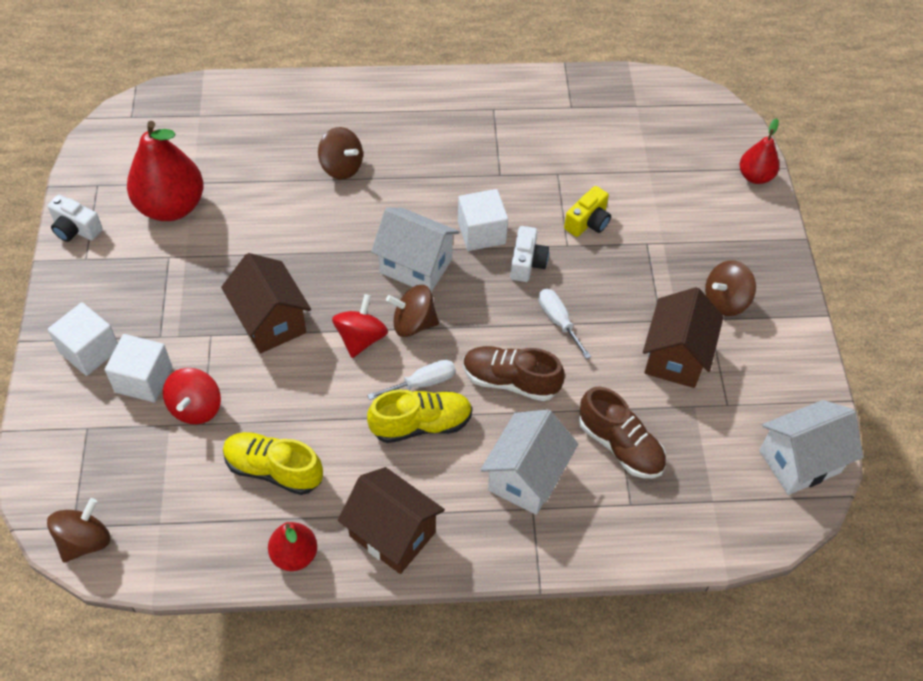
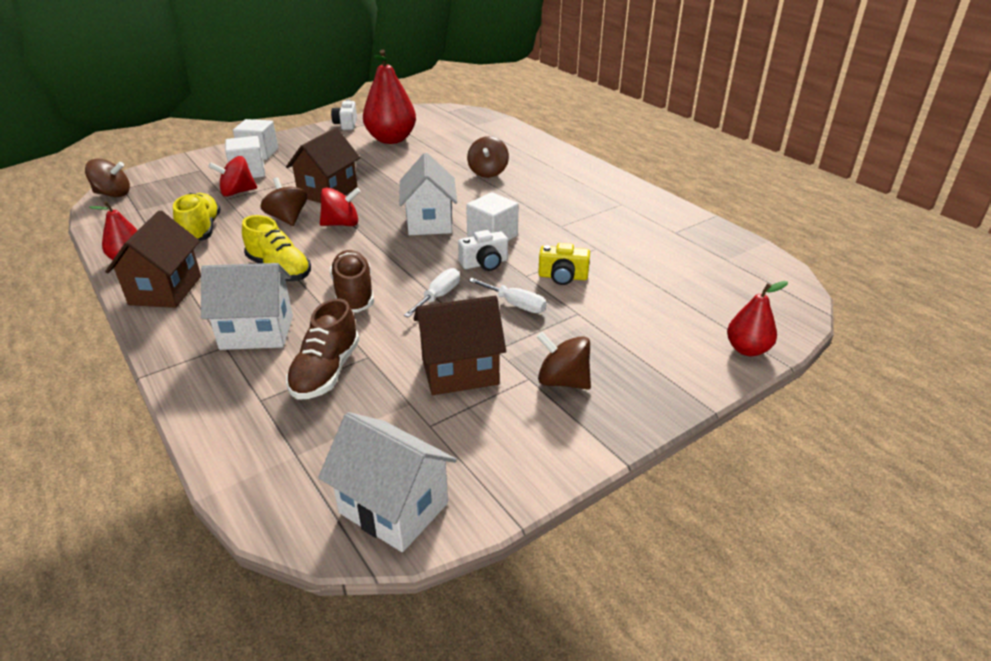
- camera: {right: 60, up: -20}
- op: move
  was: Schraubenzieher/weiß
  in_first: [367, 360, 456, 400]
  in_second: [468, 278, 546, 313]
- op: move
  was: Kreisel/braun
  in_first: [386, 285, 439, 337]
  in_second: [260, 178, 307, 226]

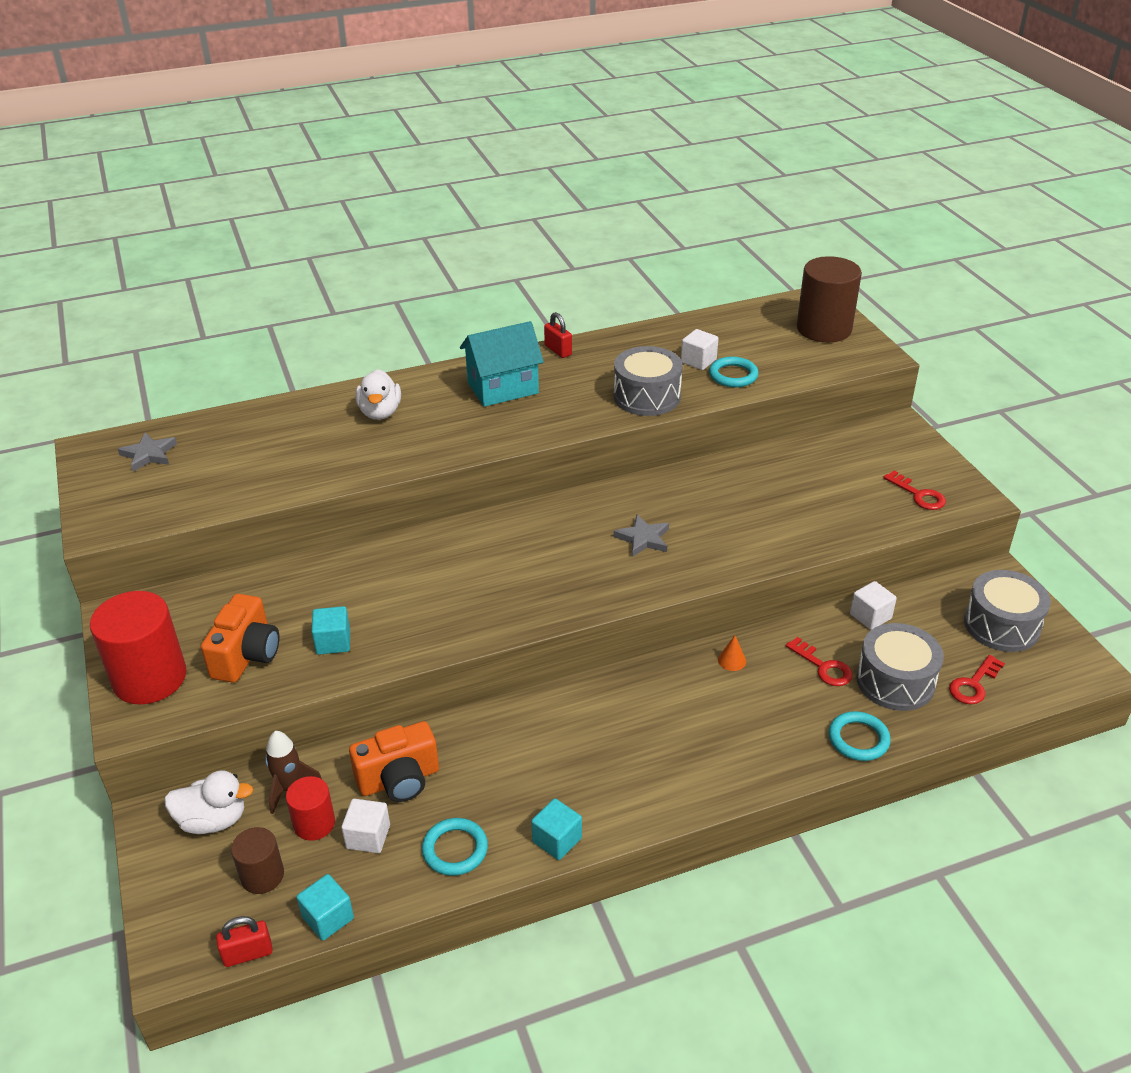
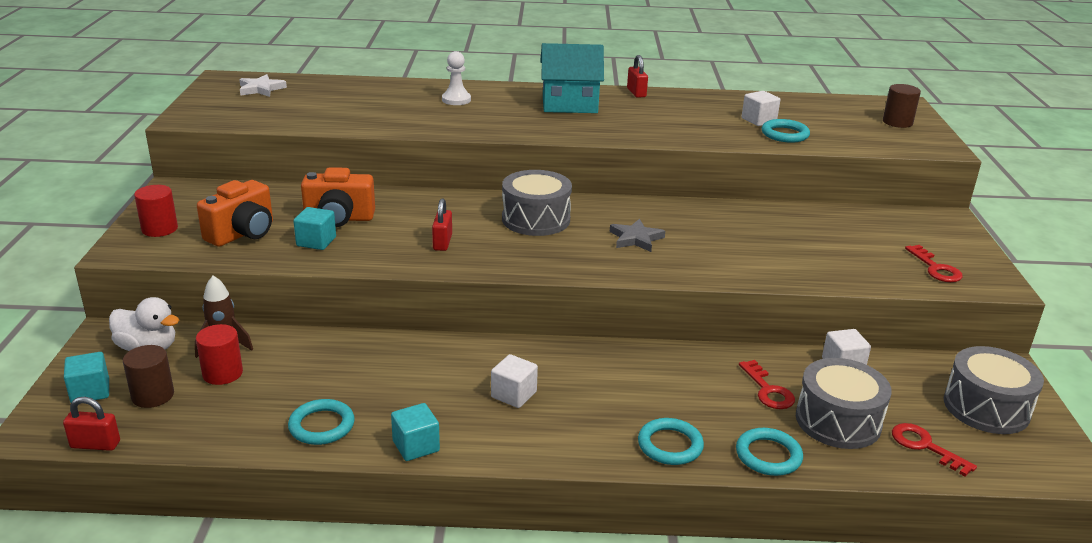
- camera: {right: 20, up: -10}
- op: delete
  was: Kegel/orange
  in_first: [718, 635, 746, 671]
- op: insert
  now: Vorhängeschloss/rot
  in_second: [432, 198, 452, 251]
- op: insert
  now: Ring/türkis
  in_second: [638, 418, 704, 465]
- op: move
  was: Kubus/türkis
  in_first: [296, 874, 354, 941]
  in_second: [64, 352, 109, 403]
- op: move
  was: Kubus/weiß
  in_first: [341, 799, 390, 853]
  in_second: [491, 354, 538, 408]
- op: move
  was: Kamera/orange
  in_first: [349, 721, 439, 802]
  in_second: [301, 167, 375, 227]
- op: move
  was: Trommel/grau
  in_first: [614, 346, 683, 416]
  in_second: [502, 170, 572, 236]
- op: replace
  was: Ente/weiß
  now: Bauer/weiß
  in_first: [355, 369, 401, 420]
  in_second: [442, 51, 471, 105]
- op: recolor
  was: Stern/grau
  now: Stern/weiß
  in_first: [118, 433, 177, 472]
  in_second: [239, 74, 287, 97]
- op: rotate
  was: Schlüssel/rot
  in_first: [949, 655, 1005, 704]
  in_second: [892, 423, 977, 477]
  clockwise: 75
- op: resize
  was: Vollzylinder/rot
  in_first: [90, 591, 187, 705]
  in_second: [134, 185, 178, 237]
  ratio: 0.54
- op: resize
  was: Vollzylinder/braun
  in_first: [797, 256, 862, 342]
  in_second: [883, 84, 921, 128]
  ratio: 0.54

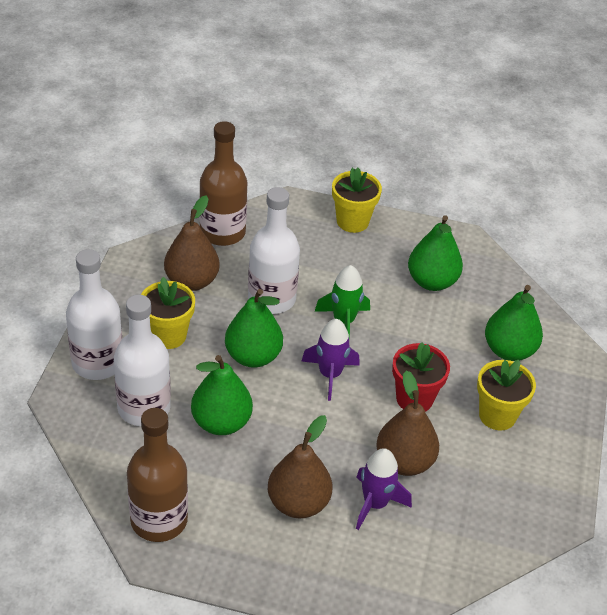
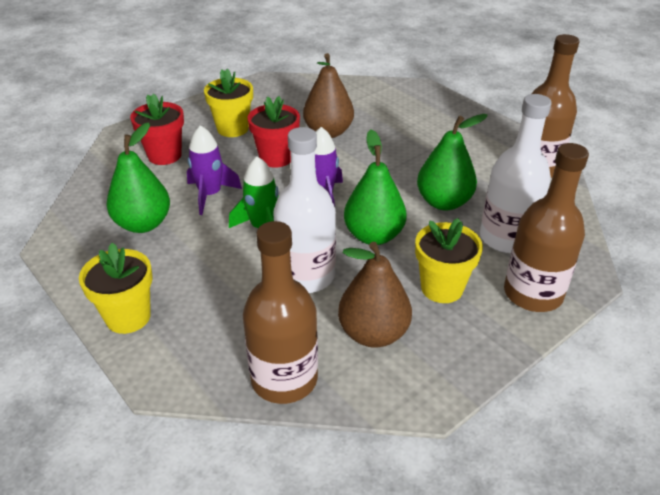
- camera: {right: -140, up: -5}
- op: delete
  was: Birne/braun
  in_first: [268, 415, 332, 518]
- op: move
  was: Rakete/lila
  in_first: [356, 448, 412, 530]
  in_second: [187, 125, 242, 215]
- op: replace
  was: Birne/grün
  now: Blumentopf/rot
  in_first: [485, 285, 543, 361]
  in_second: [130, 93, 184, 165]
- op: recolor
  was: Flasche/weiß
  now: Flasche/braun
  in_first: [66, 249, 122, 380]
  in_second: [504, 143, 589, 312]

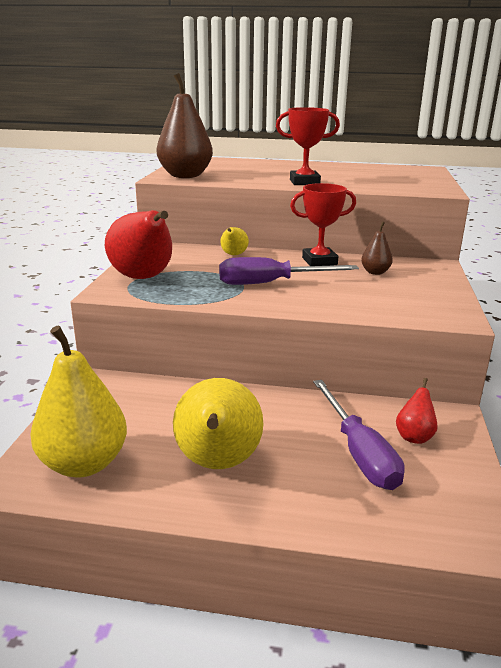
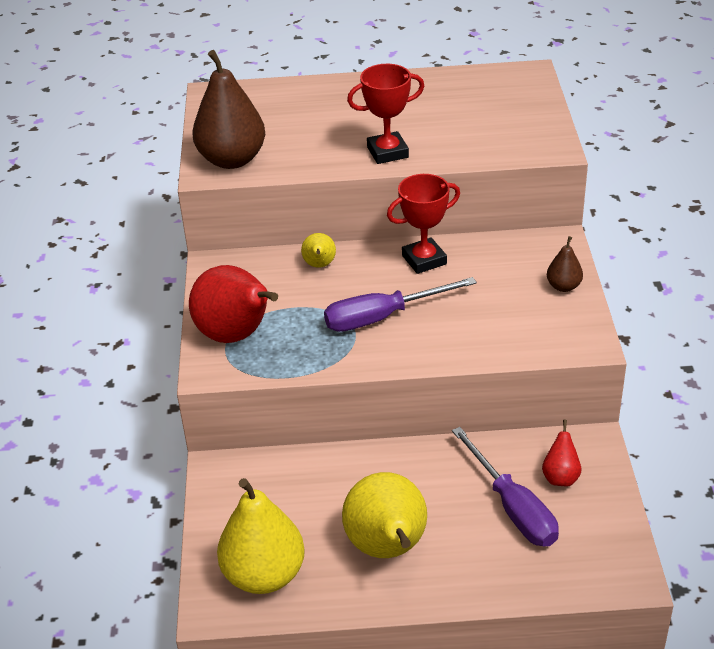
- camera: {right: -10, up: 15}
- op: move
  was: Birne/braun
  in_first: [361, 221, 393, 275]
  in_second: [547, 236, 583, 292]

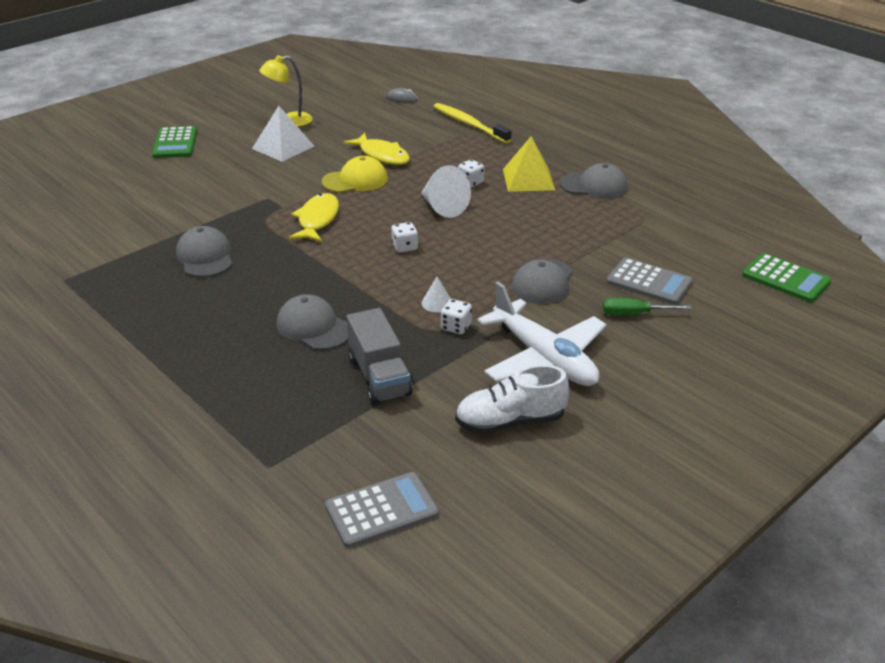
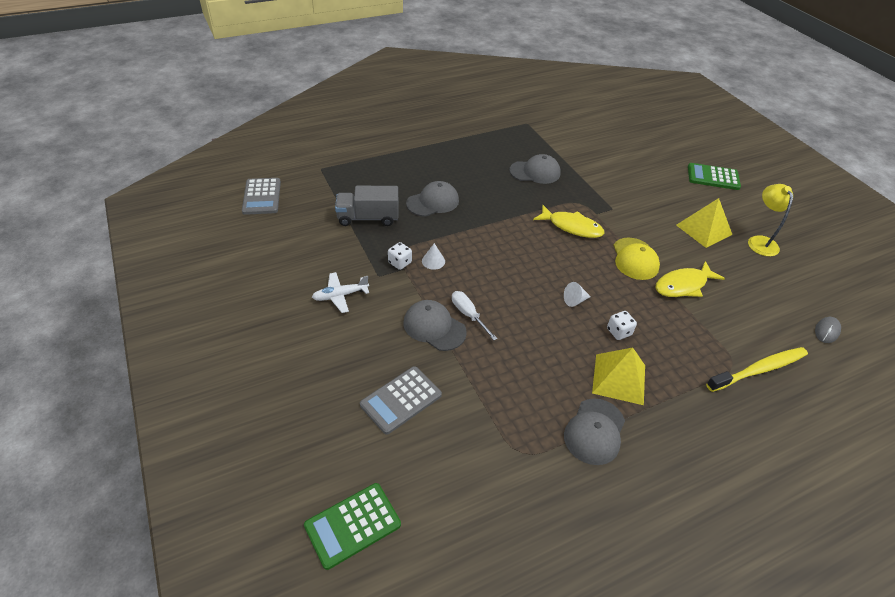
- camera: {right: 105, up: 10}
- op: delete
  was: Spielwürfel/weiß
  in_first: [391, 222, 418, 253]
- op: delete
  was: Schuh/weiß
  in_first: [455, 365, 570, 434]
- op: delete
  was: Schraubenzieher/grün
  in_first: [603, 298, 691, 315]
- op: insert
  now: Schraubenzieher/weiß
  in_second: [452, 291, 498, 340]
- op: recolor
  was: Pyramide/weiß
  now: Pyramide/gelb
  in_first: [252, 106, 314, 162]
  in_second: [676, 198, 732, 248]
- op: resize
  was: Kegel/weiß
  in_first: [421, 165, 471, 218]
  in_second: [564, 282, 591, 307]
  ratio: 0.53
- op: resize
  was: Flugzeug/weiß
  in_first: [477, 282, 607, 386]
  in_second: [312, 272, 369, 313]
  ratio: 0.51

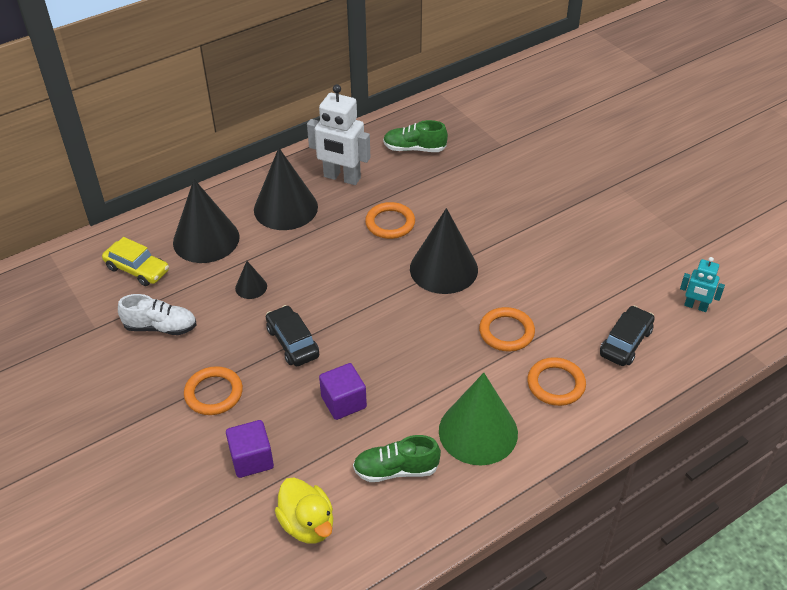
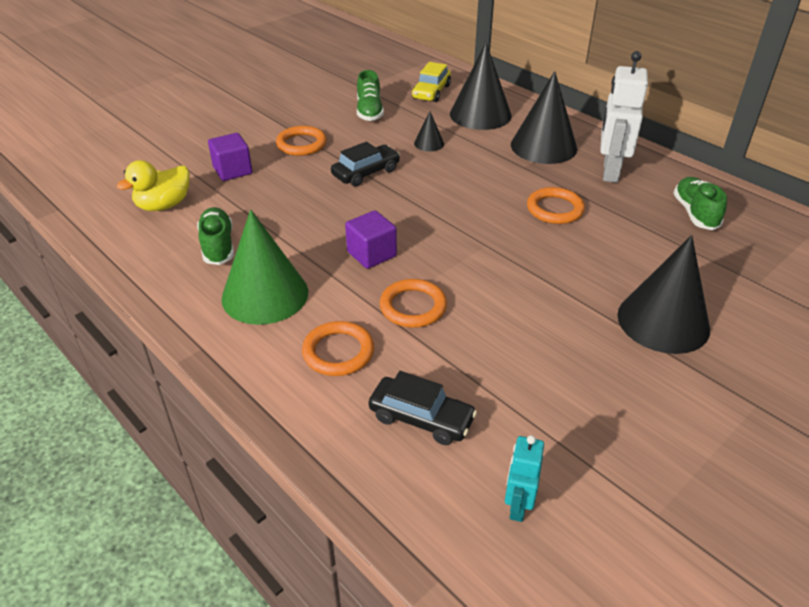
- camera: {right: 80, up: -5}
- op: move
  was: Kubus/lila
  in_first: [319, 363, 367, 420]
  in_second: [345, 210, 397, 269]
- op: move
  was: Kegel/schwarz
  in_first: [410, 208, 478, 294]
  in_second: [617, 235, 710, 354]
- op: recolor
  was: Schuh/weiß
  now: Schuh/grün
  in_first: [118, 294, 197, 335]
  in_second: [357, 70, 384, 121]

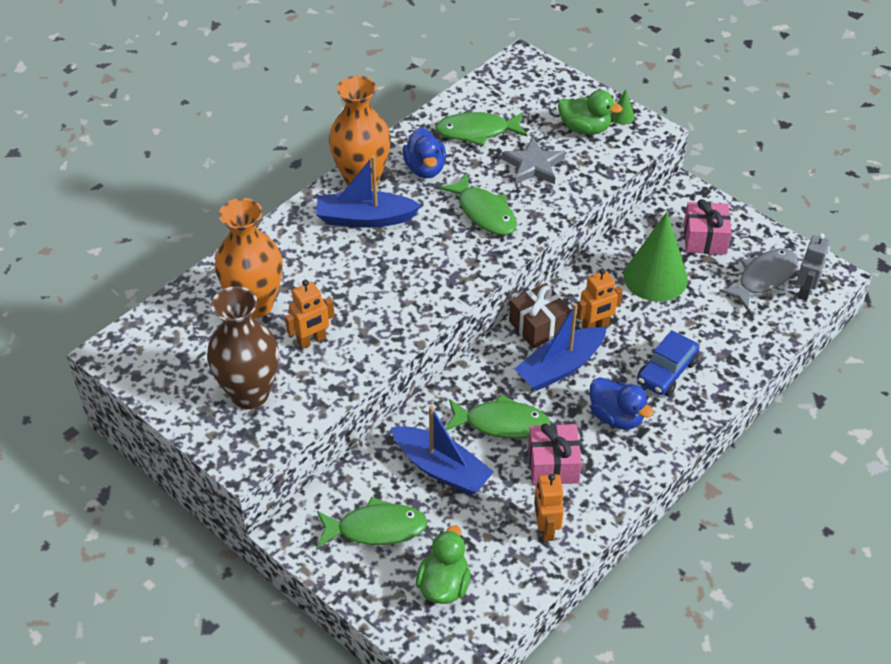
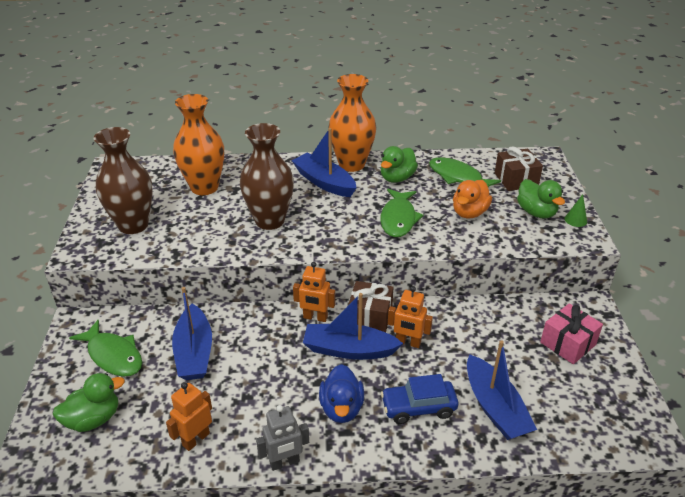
- camera: {right: 45, up: -10}
- op: delete
  was: Fisch/grün
  in_first: [445, 394, 550, 439]
- op: delete
  was: Geschenk/rosa
  in_first: [528, 423, 582, 485]
- op: delete
  was: Kegel/grün
  in_first: [624, 212, 688, 302]
- op: delete
  was: Fisch/grau
  in_first: [719, 248, 798, 311]
- op: insert
  now: Vase/braun
  in_second: [240, 123, 294, 230]
- op: insert
  now: Boot/blau
  in_second: [467, 340, 537, 440]
- op: insert
  now: Geschenk/braun
  in_second: [495, 146, 543, 191]
- op: move
  was: Roboter/orange
  in_first: [285, 280, 335, 349]
  in_second: [293, 262, 335, 322]
- op: move
  was: Roboter/grau
  in_first: [796, 233, 830, 301]
  in_second: [256, 405, 309, 471]
- op: replace
  was: Stern/grau
  now: Ente/orange
  in_first: [502, 137, 565, 184]
  in_second: [453, 180, 492, 218]
- op: recolor
  was: Ente/blau
  now: Ente/grün
  in_first: [403, 127, 446, 178]
  in_second: [381, 146, 418, 183]

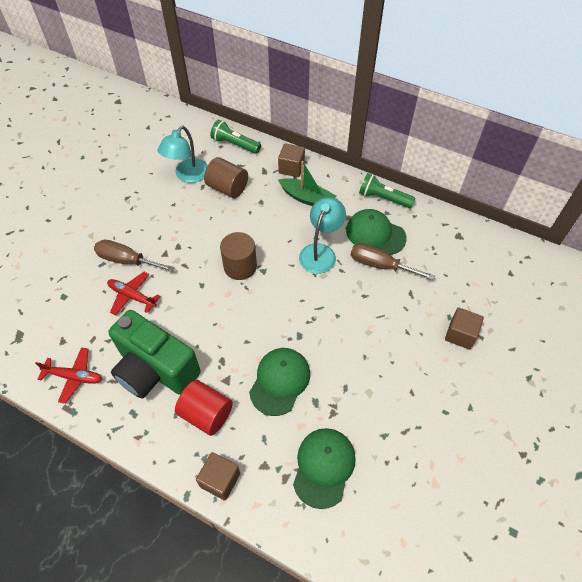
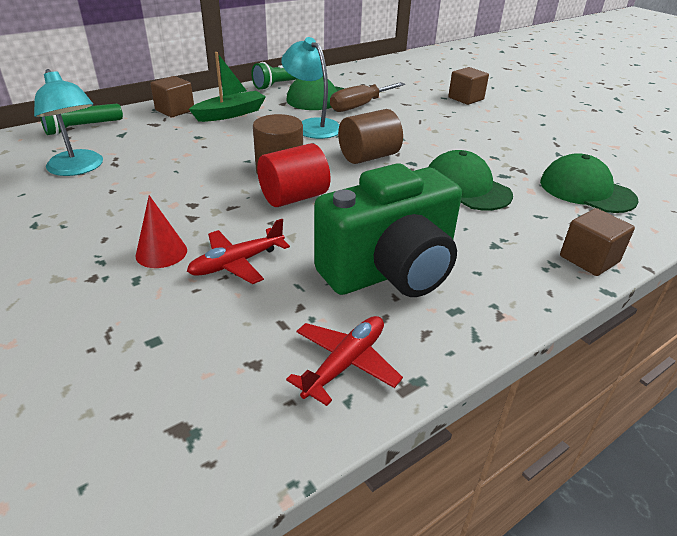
- camera: {right: -65, up: -20}
- op: move
  was: Vollzylinder/rot
  in_first: [175, 380, 233, 436]
  in_second: [257, 143, 330, 207]
- op: move
  was: Vollzylinder/braun
  in_first: [204, 157, 248, 198]
  in_second: [338, 109, 403, 164]
- op: replace
  was: Schraubenzieher/braun
  now: Kegel/rot
  in_first: [94, 240, 175, 272]
  in_second: [135, 195, 187, 268]

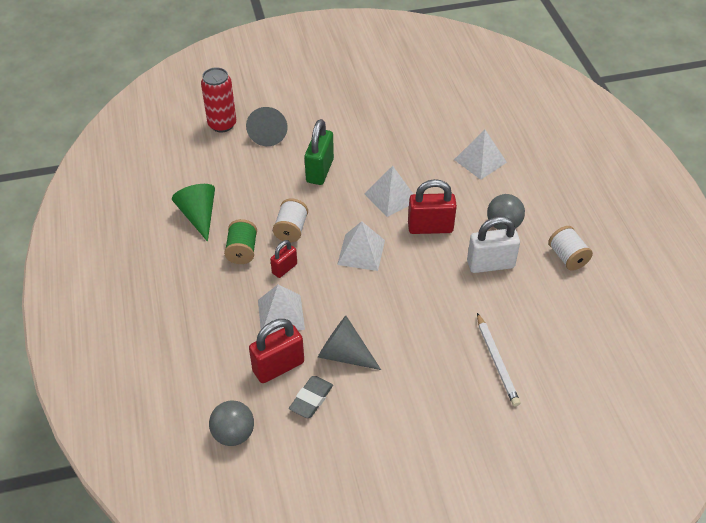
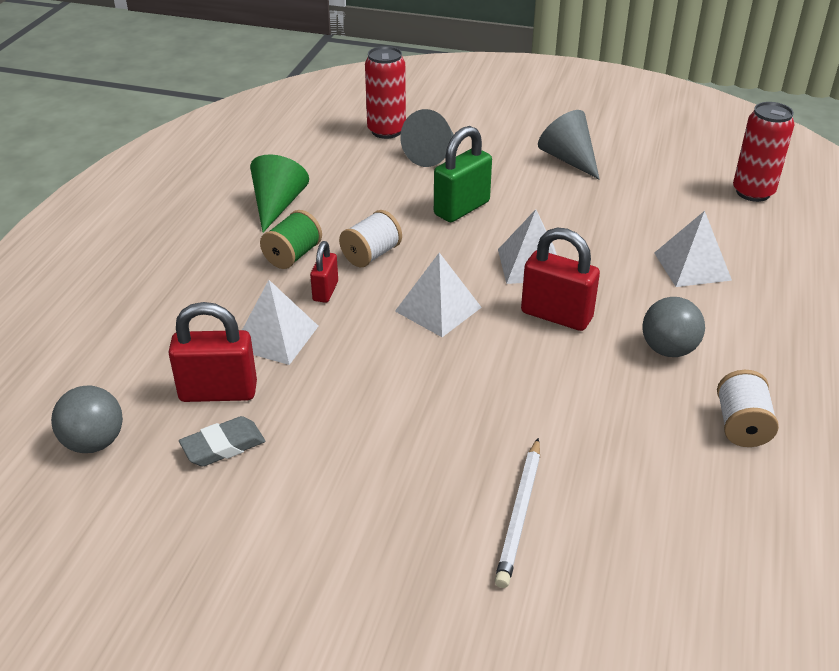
- camera: {right: 30, up: -10}
- op: delete
  was: Vorhängeschloss/weiß
  in_first: [467, 216, 520, 273]
- op: insert
  now: Dose/rot
  in_second: [733, 102, 795, 202]
- op: move
  was: Kegel/grau
  in_first: [318, 316, 381, 370]
  in_second: [538, 110, 600, 180]
- op: rotate
  was: Vorhängeschloss/rot
  in_first: [270, 240, 297, 278]
  in_second: [310, 241, 338, 303]
  clockwise: -60

